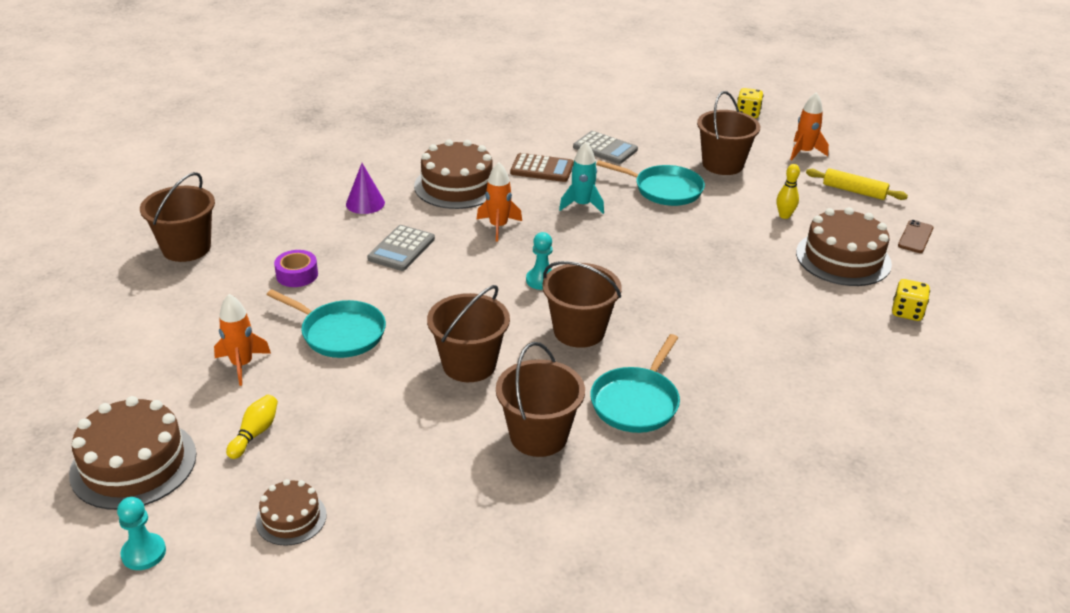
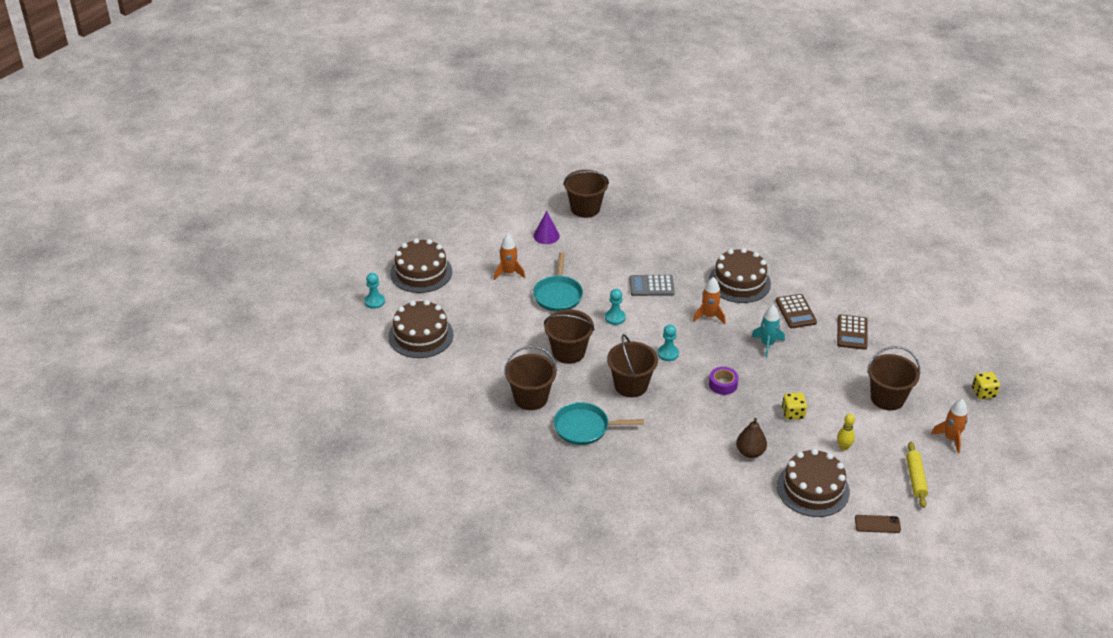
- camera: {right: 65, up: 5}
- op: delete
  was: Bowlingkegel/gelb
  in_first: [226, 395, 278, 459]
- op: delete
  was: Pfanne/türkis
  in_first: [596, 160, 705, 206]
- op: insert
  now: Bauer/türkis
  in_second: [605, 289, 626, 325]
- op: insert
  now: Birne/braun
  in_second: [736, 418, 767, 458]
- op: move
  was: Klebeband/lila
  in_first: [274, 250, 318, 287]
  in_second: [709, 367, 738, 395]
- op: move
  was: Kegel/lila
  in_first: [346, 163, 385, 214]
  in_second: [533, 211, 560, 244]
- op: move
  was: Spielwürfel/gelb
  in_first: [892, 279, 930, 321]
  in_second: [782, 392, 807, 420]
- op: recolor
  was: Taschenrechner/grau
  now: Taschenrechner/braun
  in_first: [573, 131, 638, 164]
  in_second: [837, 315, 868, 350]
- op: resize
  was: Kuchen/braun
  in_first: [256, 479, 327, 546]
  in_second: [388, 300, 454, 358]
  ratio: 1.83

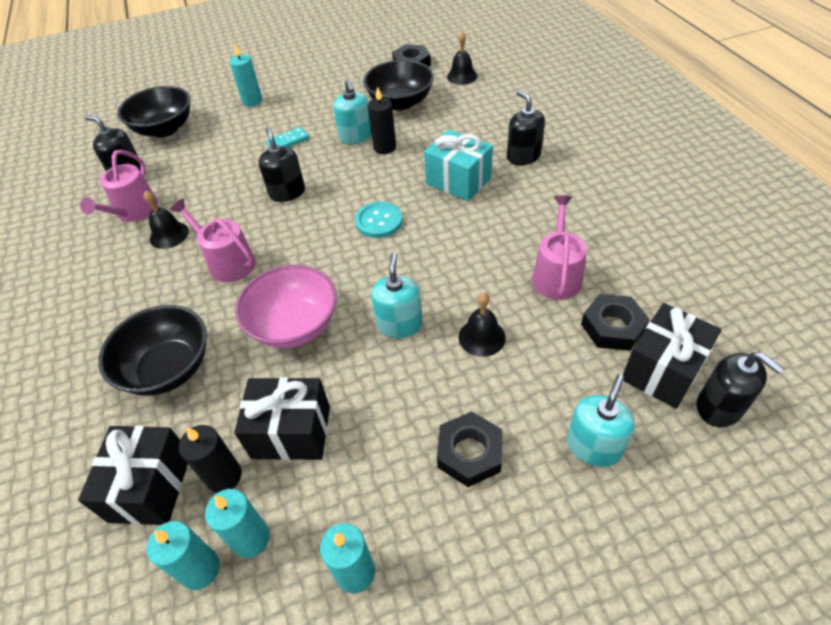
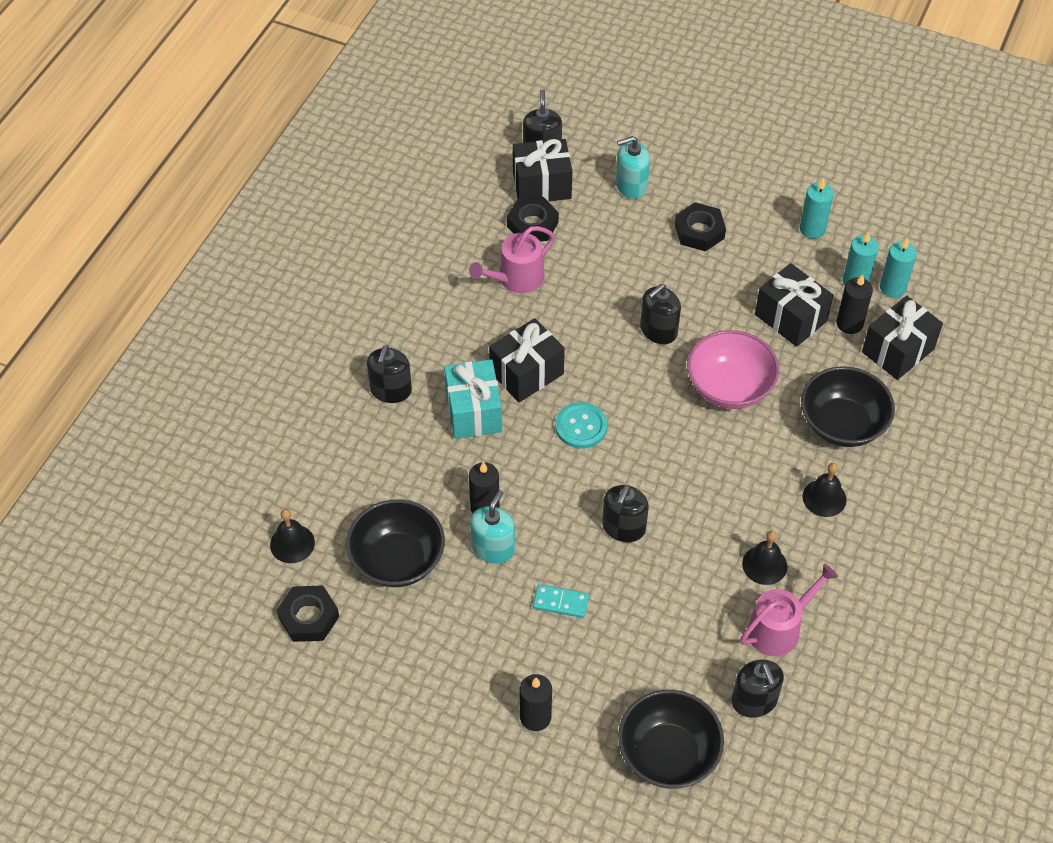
- camera: {right: -140, up: 5}
- op: delete
  was: Gießkanne/rosa
  in_first: [170, 199, 256, 282]
- op: insert
  now: Geschenk/schwarz
  in_second: [489, 318, 565, 403]
- op: move
  was: Glocke/schwarz
  in_first: [459, 293, 506, 357]
  in_second: [803, 463, 847, 517]
- op: recolor
  was: Kerze/türkis
  now: Kerze/schwarz
  in_first: [229, 44, 262, 107]
  in_second: [520, 674, 552, 731]
- op: recolor
  was: Seifenspender/türkis
  now: Seifenspender/schwarz
  in_first: [371, 252, 423, 338]
  in_second: [640, 284, 681, 344]

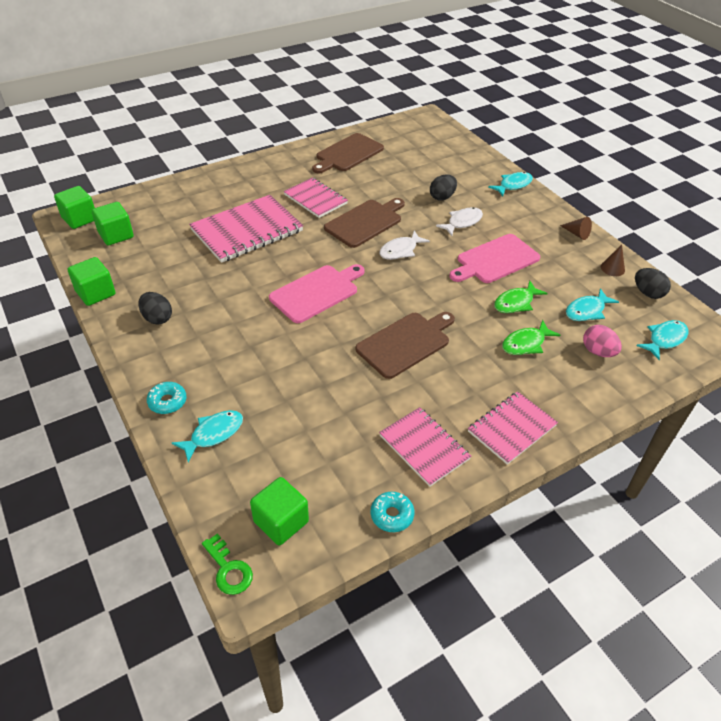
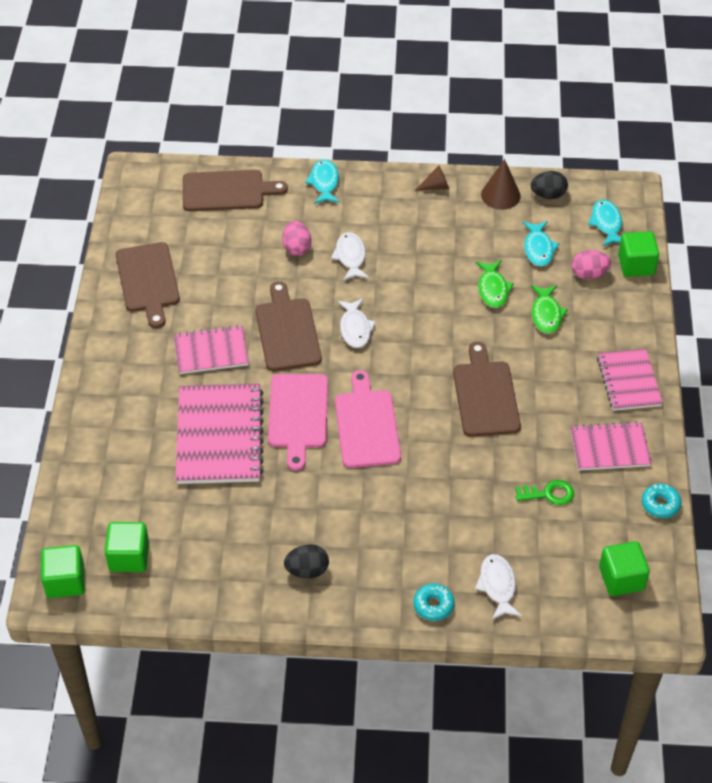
- camera: {right: -55, up: 5}
- op: insert
  now: Schneidebrett/braun
  in_second: [183, 170, 288, 211]
- op: move
  was: Kubus/grün
  in_first: [68, 257, 115, 306]
  in_second: [618, 231, 659, 277]
- op: move
  was: Schlüssel/grün
  in_first: [202, 533, 253, 595]
  in_second: [515, 480, 574, 505]
- op: move
  was: Schneidebrett/rosa
  in_first: [449, 234, 540, 283]
  in_second: [268, 374, 328, 471]
- op: recolor
  was: Fisch/türkis
  now: Fisch/weiß
  in_first: [172, 410, 243, 462]
  in_second: [475, 554, 522, 620]
- op: recolor
  was: Ei/schwarz
  now: Ei/rosa
  in_first: [430, 174, 457, 201]
  in_second: [282, 221, 311, 256]
- op: resize
  was: Kegel/braun
  in_first: [601, 244, 625, 276]
  in_second: [481, 159, 521, 210]
  ratio: 1.55

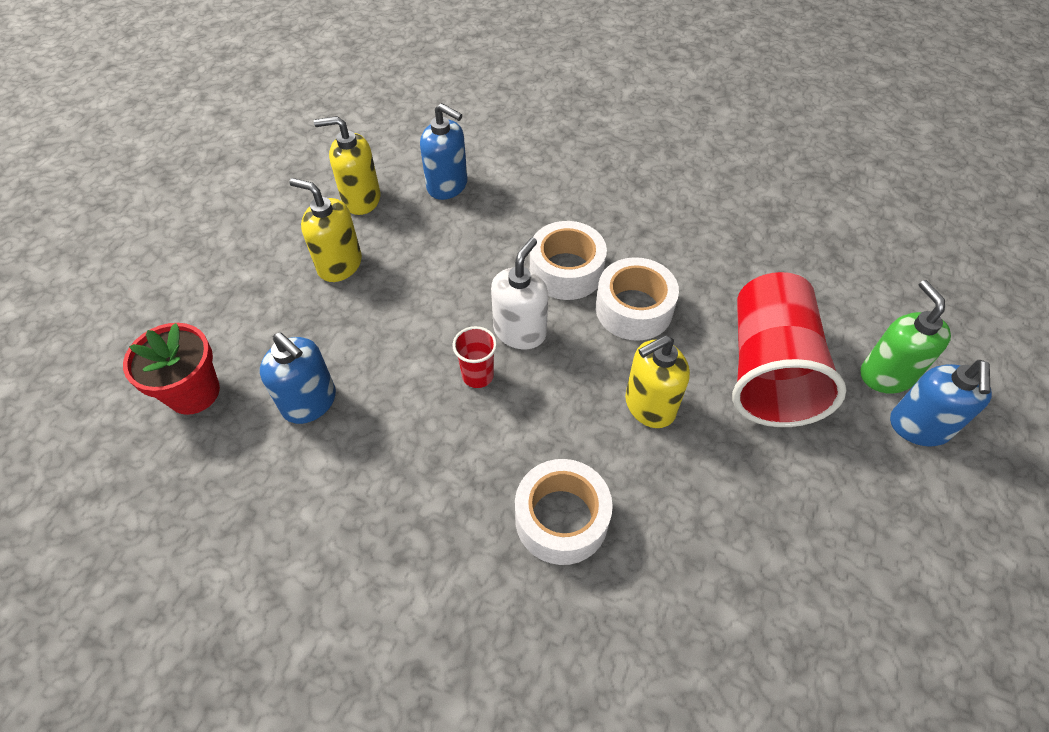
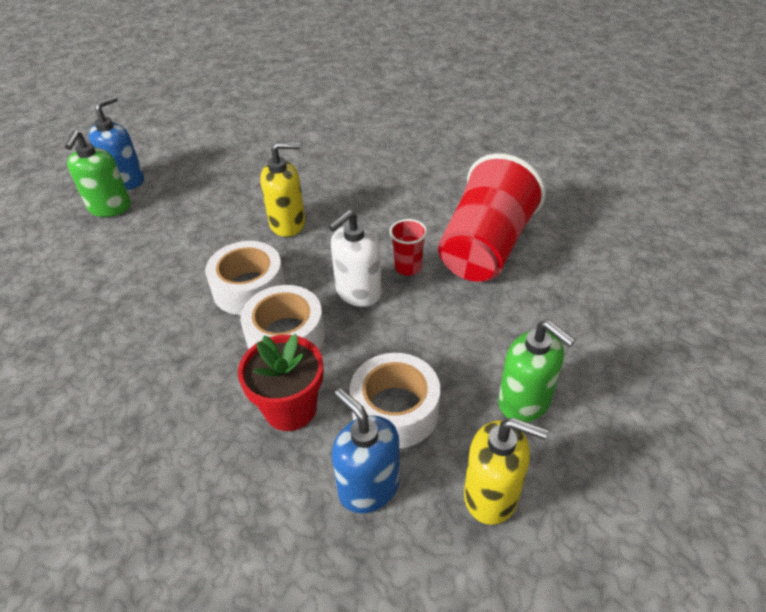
- camera: {right: -160, up: -10}
- op: delete
  was: Seifenspender/blau
  in_first: [260, 333, 336, 424]
- op: move
  was: Blumentopf/rot
  in_first: [123, 323, 220, 415]
  in_second: [238, 334, 323, 431]
- op: move
  was: Klebeband/weiß
  in_first: [515, 459, 613, 565]
  in_second: [350, 353, 440, 448]
- op: move
  was: Becher/rot
  in_first: [732, 272, 846, 427]
  in_second: [438, 153, 546, 282]
- op: recolor
  was: Seifenspender/gelb
  now: Seifenspender/grün
  in_first: [289, 178, 362, 282]
  in_second: [498, 320, 575, 422]

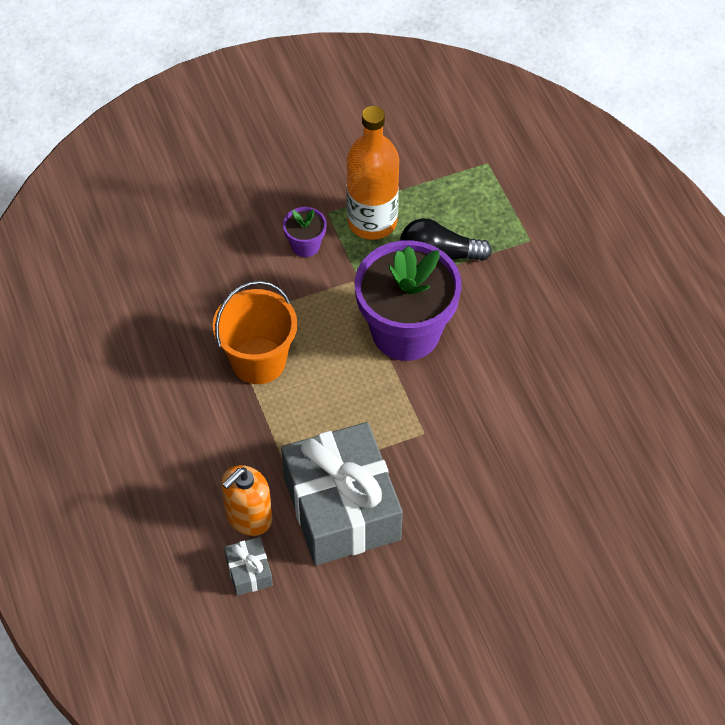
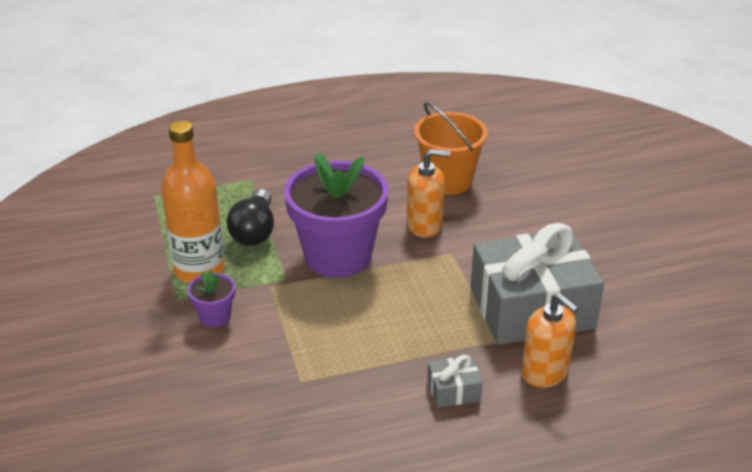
- camera: {right: -85, up: -20}
- op: insert
  now: Seifenspender/orange
  in_second: [407, 149, 450, 237]
- op: move
  was: Eimer/orange
  in_first: [213, 281, 297, 384]
  in_second: [414, 102, 488, 195]
- op: move
  was: Geschenk/grau
  in_first: [224, 537, 273, 596]
  in_second: [427, 355, 482, 408]

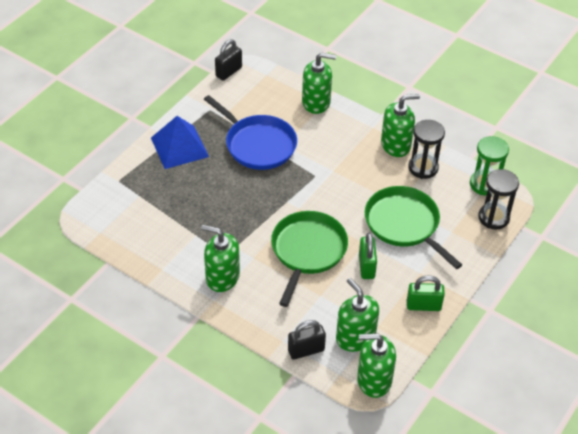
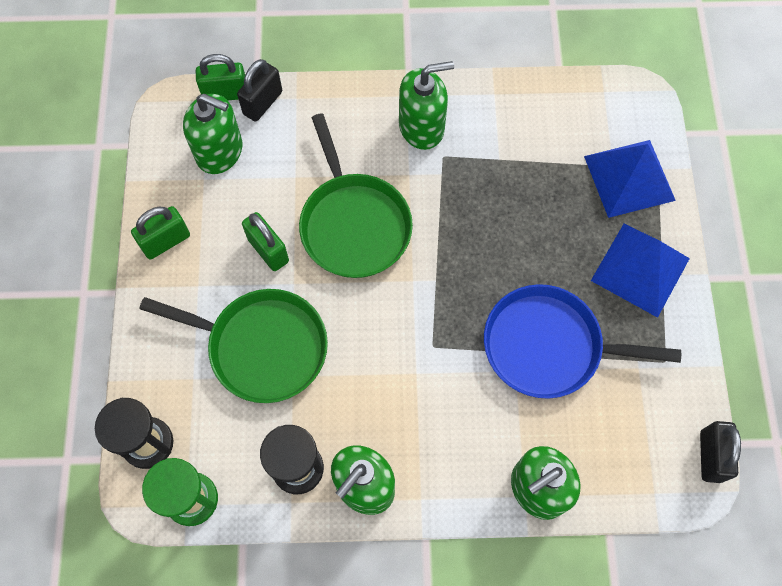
- camera: {right: 145, up: 20}
- op: delete
  was: Seifenspender/grün
  in_first: [357, 333, 396, 398]
- op: insert
  now: Vorhängeschloss/grün
  in_second: [196, 54, 245, 100]
- op: insert
  now: Pyramide/blau
  in_second: [584, 140, 676, 218]

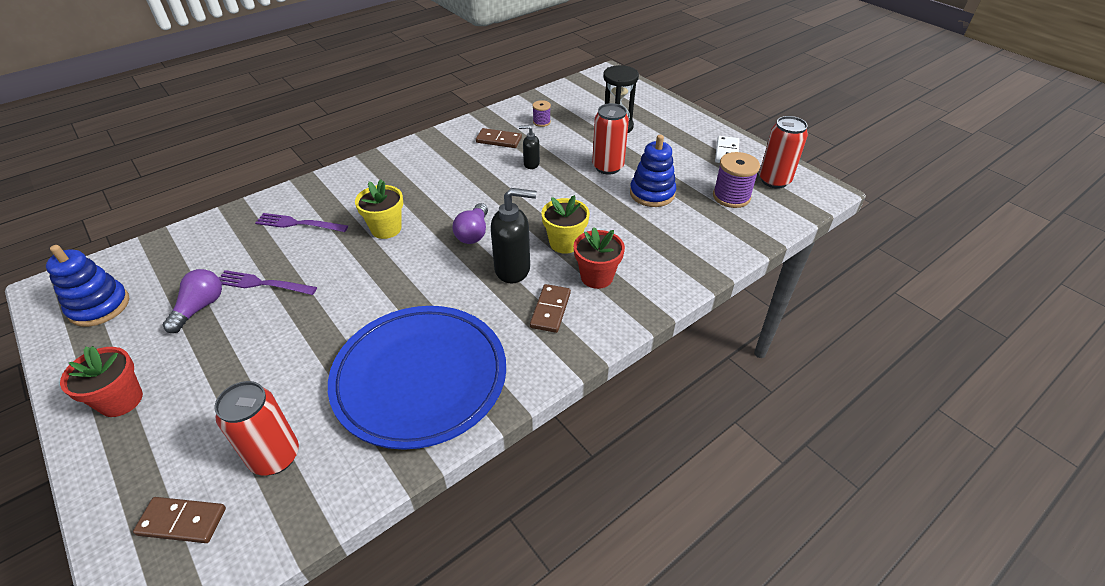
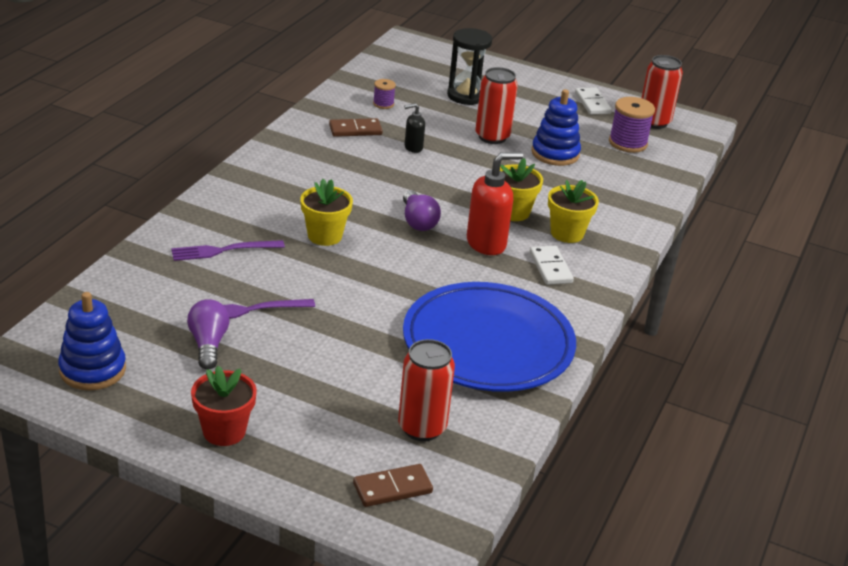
- camera: {right: -30, up: -10}
- op: recolor
  was: Seifenspender/schwarz
  now: Seifenspender/rot
  in_first: [491, 188, 536, 284]
  in_second: [467, 152, 523, 255]
- op: recolor
  was: Dominostein/braun
  now: Dominostein/weiß
  in_first: [530, 284, 571, 333]
  in_second: [530, 246, 574, 285]
- op: recolor
  was: Blumentopf/rot
  now: Blumentopf/gelb
  in_first: [574, 227, 625, 289]
  in_second: [548, 180, 599, 243]

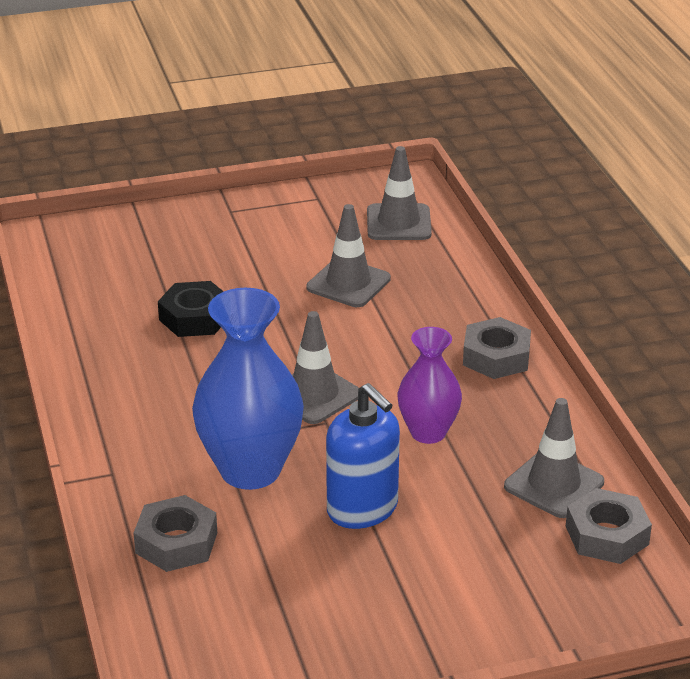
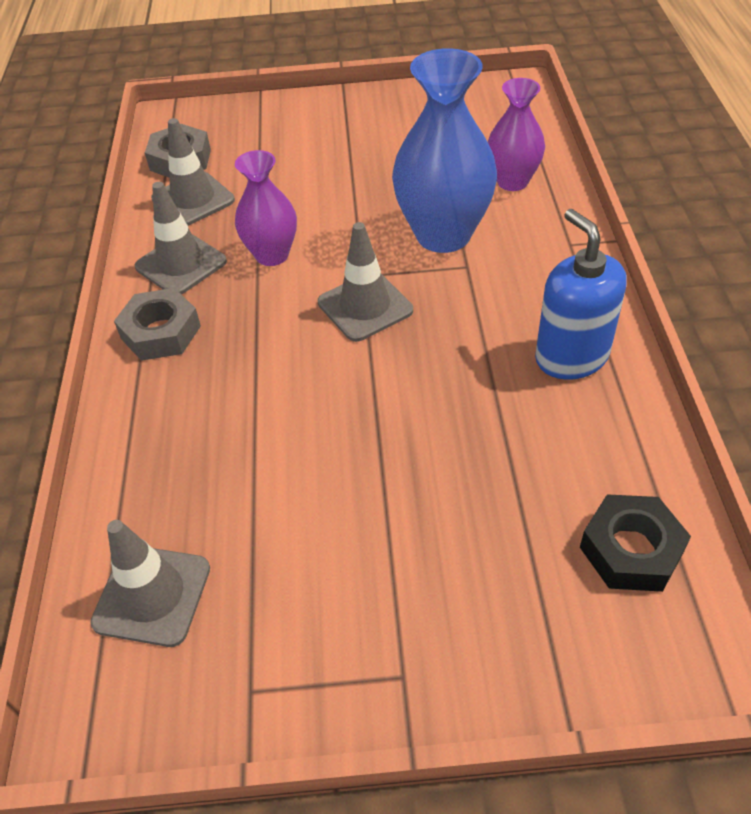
- camera: {right: -165, up: 15}
- op: move
  was: Sechskantmutter/schwarz
  in_first: [158, 281, 224, 337]
  in_second: [580, 494, 691, 592]
- op: move
  was: Leitkegel/grau
  in_first: [306, 204, 391, 307]
  in_second: [135, 182, 227, 295]
- op: move
  was: Seifenspender/blau
  in_first: [326, 383, 400, 529]
  in_second: [535, 209, 626, 380]
- op: replace
  was: Sechskantmutter/grau
  now: Vase/lila
  in_first: [133, 495, 217, 572]
  in_second: [488, 78, 545, 191]

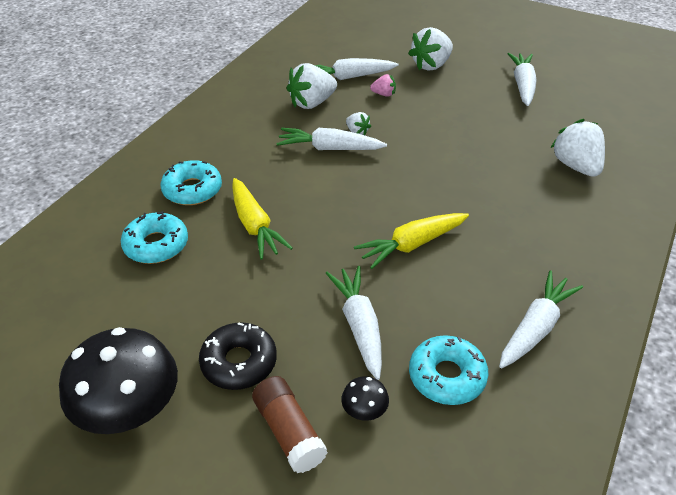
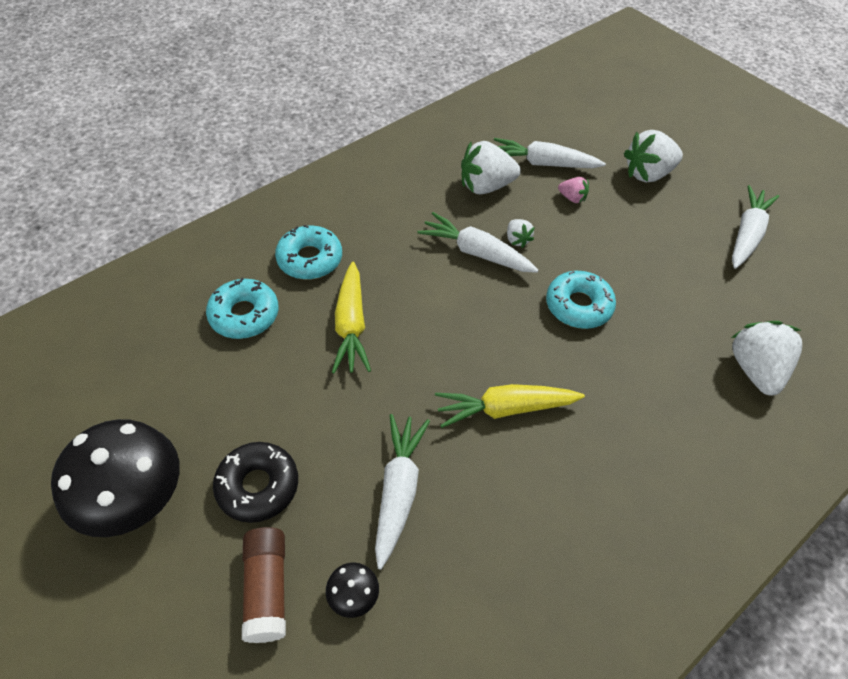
- camera: {right: 20, up: 10}
- op: delete
  was: Karotte/weiß
  in_first: [499, 270, 583, 368]
- op: move
  was: Donut/türkis
  in_first: [409, 335, 488, 405]
  in_second: [546, 271, 616, 329]

